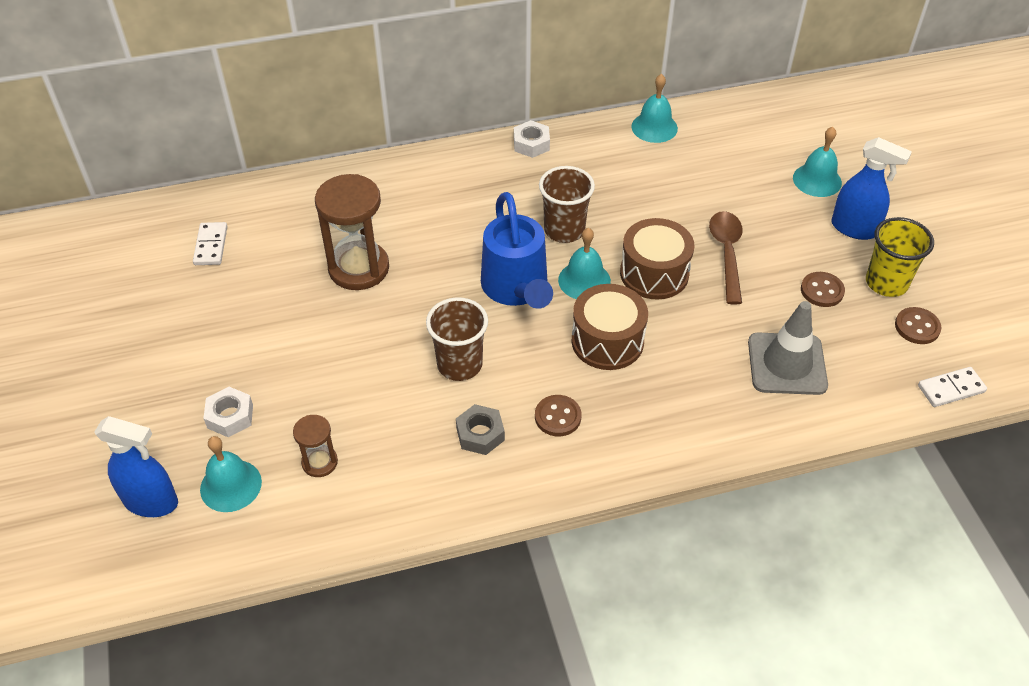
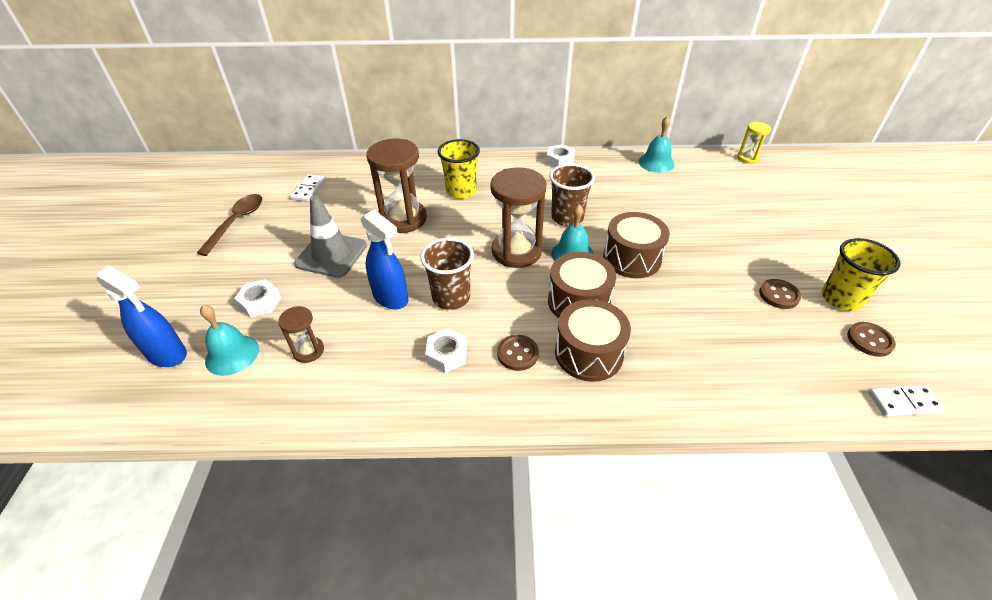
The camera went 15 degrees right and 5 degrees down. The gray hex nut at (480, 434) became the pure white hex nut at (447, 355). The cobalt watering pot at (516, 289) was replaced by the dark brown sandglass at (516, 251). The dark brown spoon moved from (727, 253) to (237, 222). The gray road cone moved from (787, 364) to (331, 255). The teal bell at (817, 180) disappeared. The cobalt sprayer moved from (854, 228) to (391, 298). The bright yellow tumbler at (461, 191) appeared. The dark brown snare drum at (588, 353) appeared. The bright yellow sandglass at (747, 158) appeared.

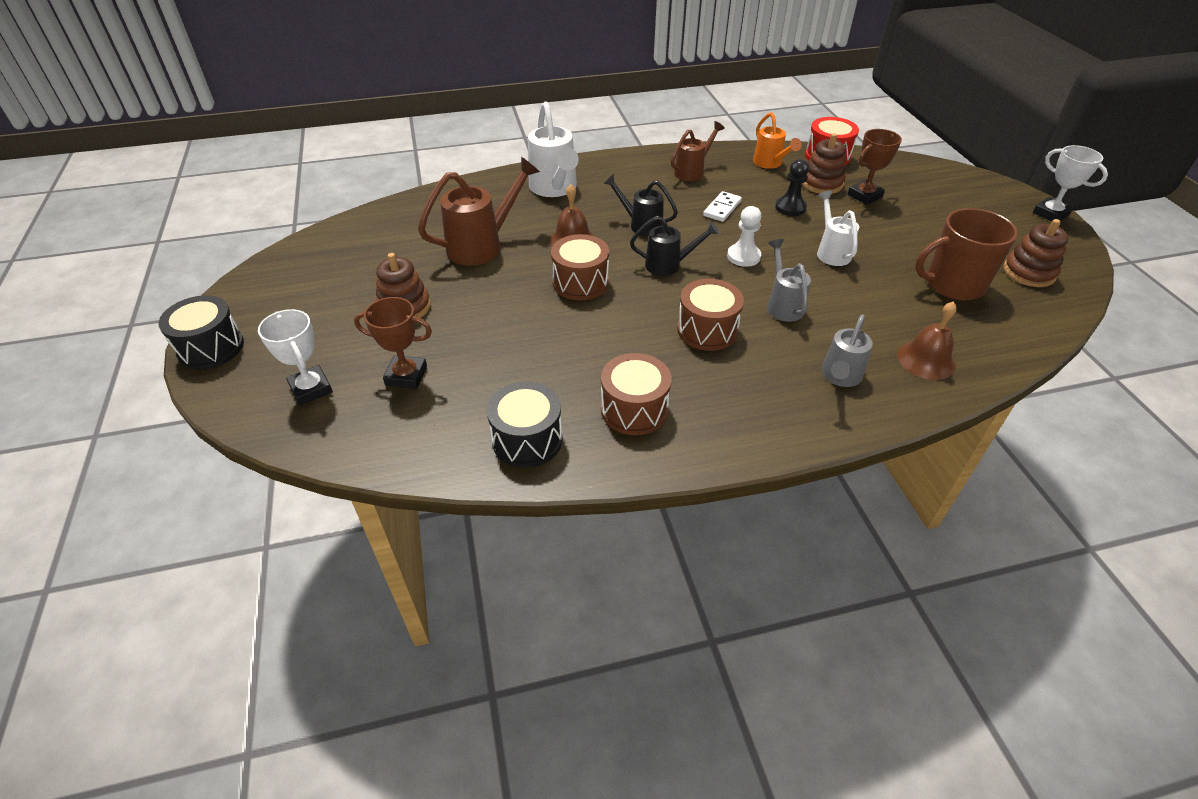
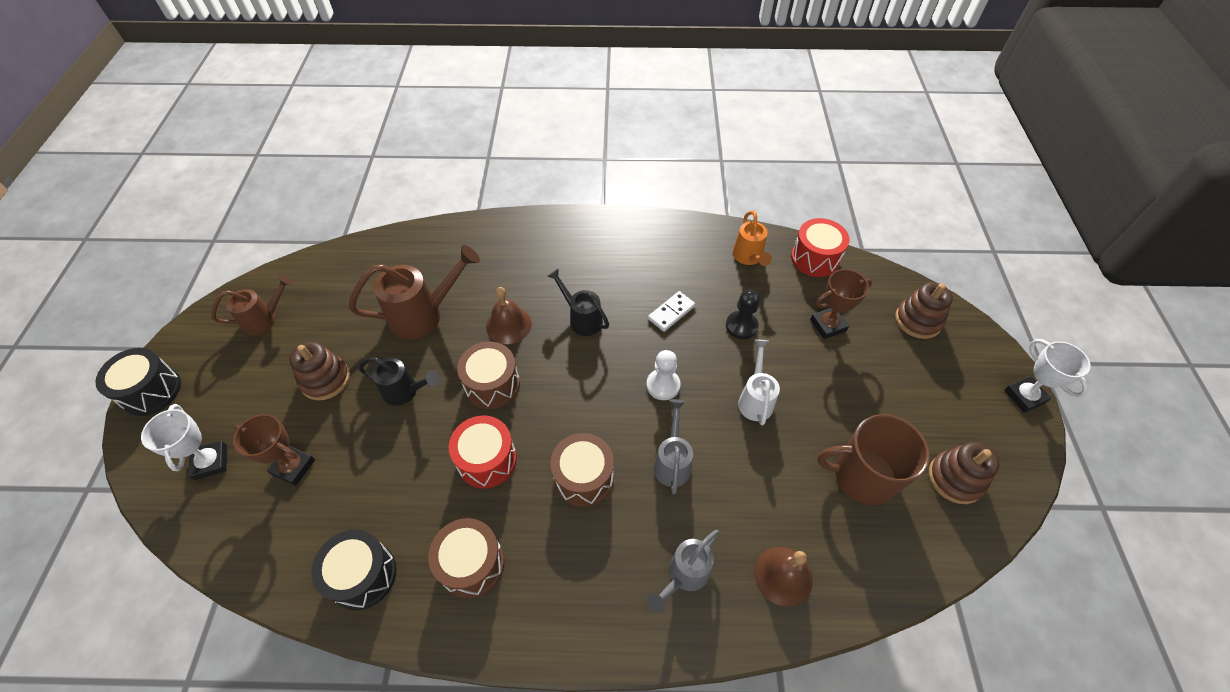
The camera went 15 degrees right and 10 degrees up. The pure white watering pot at (554, 189) disappeared. The black watering pot moved from (669, 265) to (405, 391). The dark brown watering pot moved from (692, 171) to (265, 319). The dark brown stacking toy moved from (821, 183) to (918, 320). The red snare drum at (487, 460) appeared.

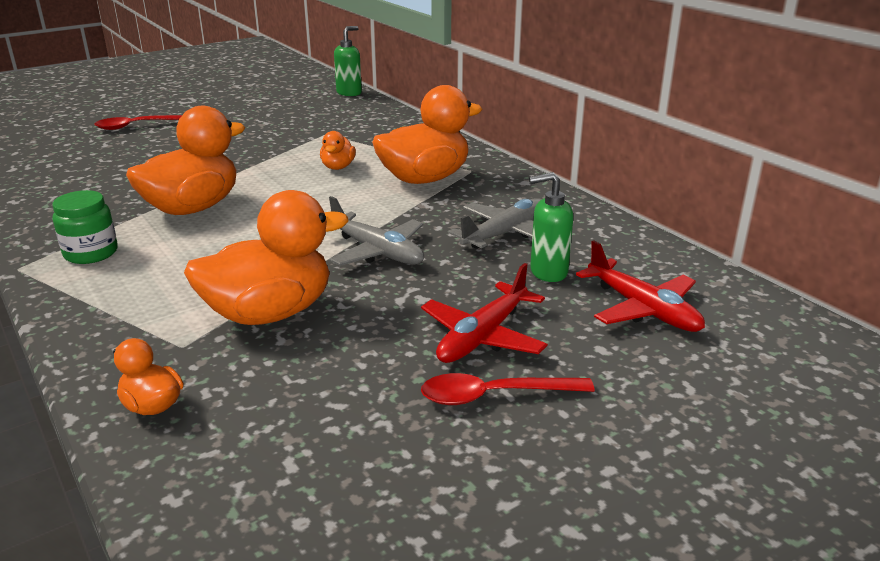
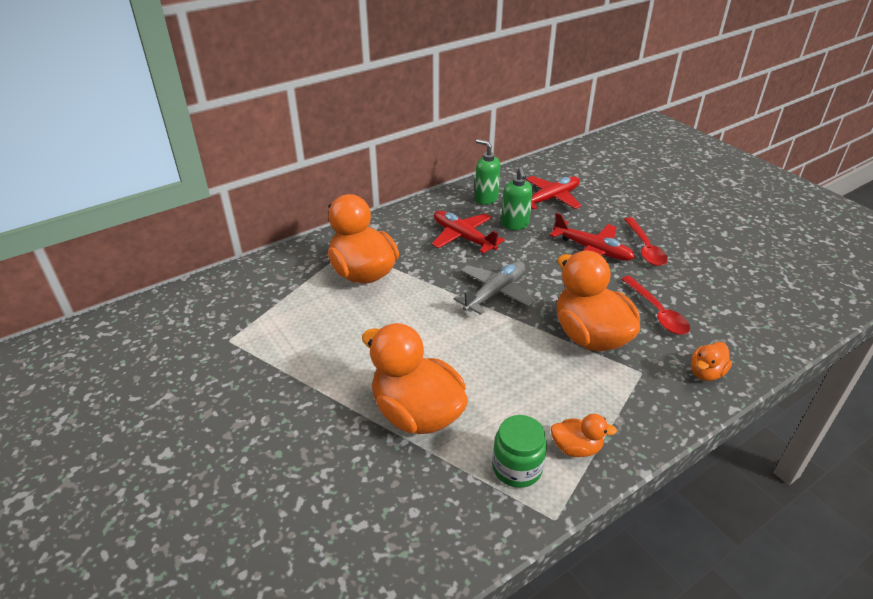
The camera went 90 degrees left and 10 degrees up. The red spoon moved from (138, 126) to (657, 312). The bright orange duck moved from (338, 167) to (576, 448). The green soap pump moved from (349, 93) to (486, 199). The gray toy plane at (505, 234) became the red toy plane at (463, 237).

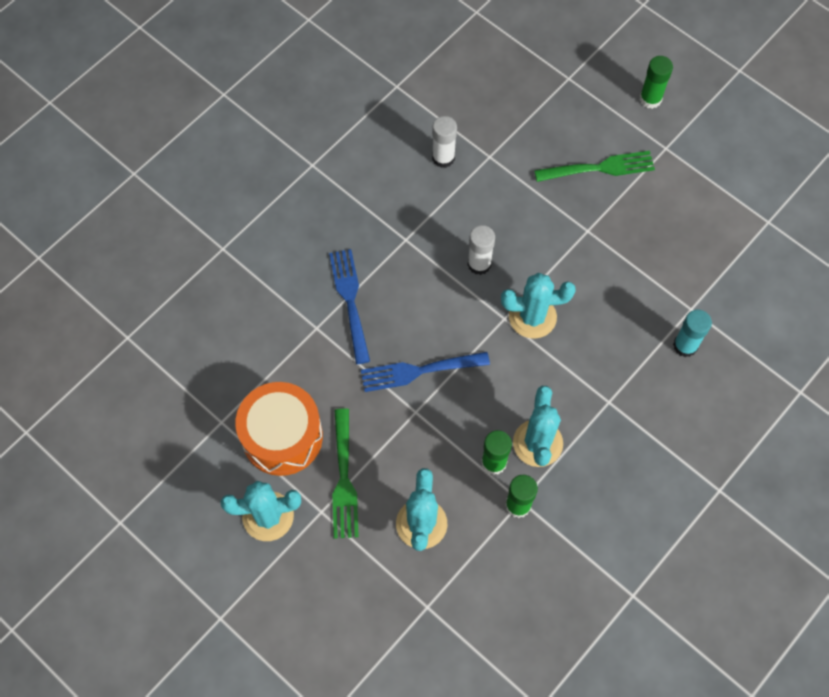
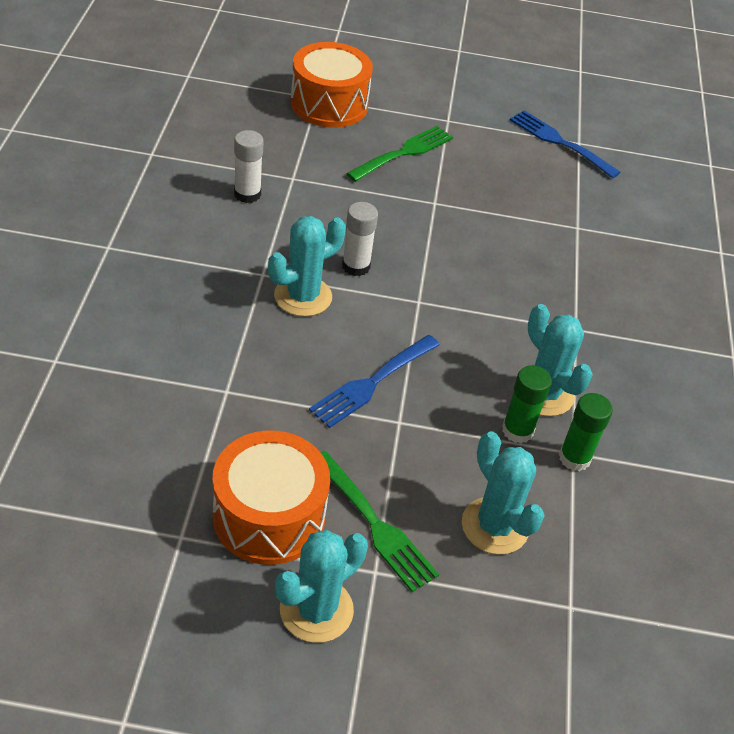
The camera went 40 degrees left and 20 degrees down. The cobalt table fork moved from (350, 301) to (560, 142). The teal prickly plant moved from (532, 317) to (303, 296). The green glue stick at (650, 99) disappeared. The teal glue stick at (685, 345) disappeared. The bright orange snare drum at (329, 104) appeared.

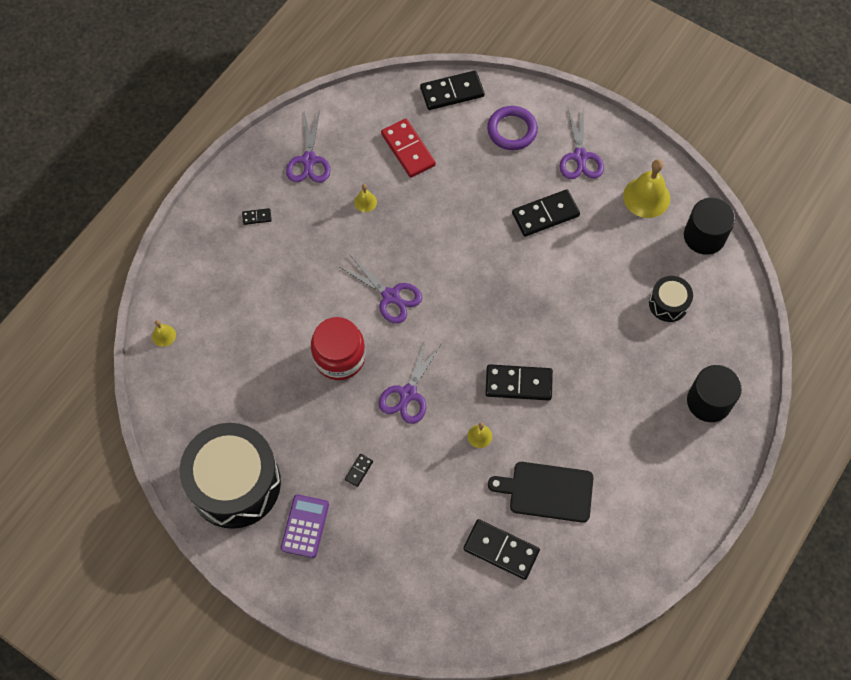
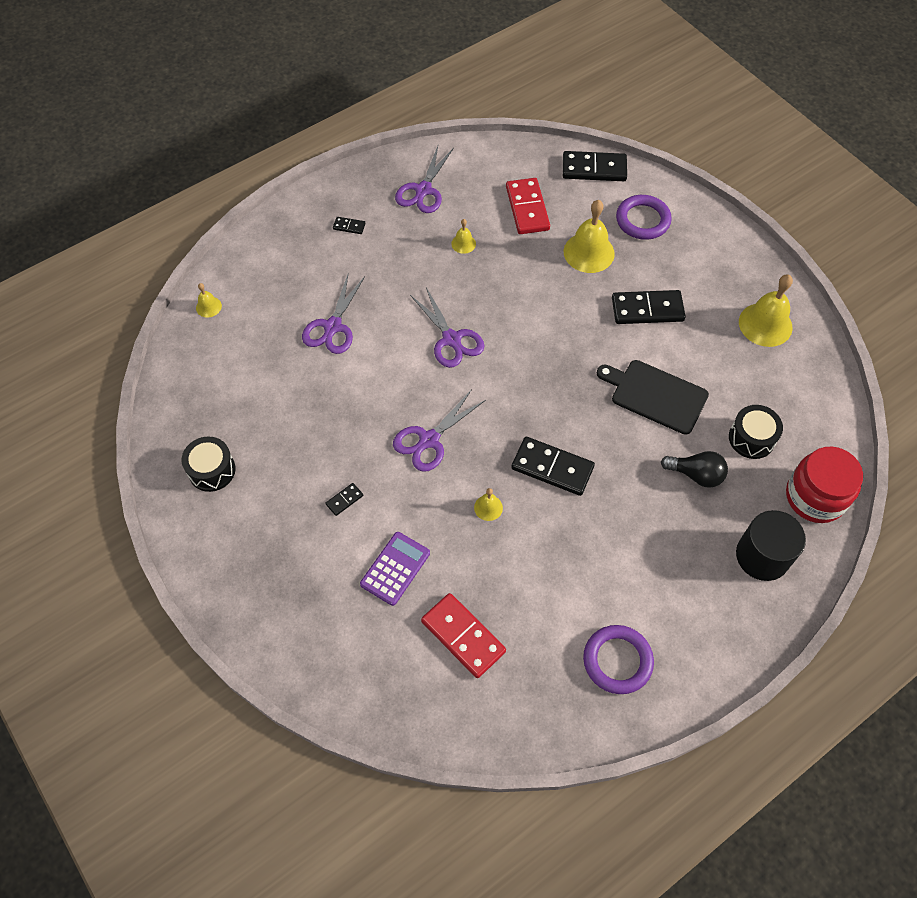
The camera went 20 degrees right and 5 degrees down. The black snare drum at (235, 483) changed to 0.46 times the size. The royal purple adding machine moved from (305, 526) to (395, 568). The red jam jar moved from (339, 357) to (815, 497). The black domino tile at (501, 550) became the red domino tile at (463, 636). The black bread board moved from (547, 491) to (656, 395). The royal purple scissors moved from (580, 156) to (333, 326). The black cylinder at (704, 236) disappeared. The bright yellow bell at (589, 252) appeared. The royal purple hoop at (617, 661) appeared. The black light bulb at (696, 474) appeared.

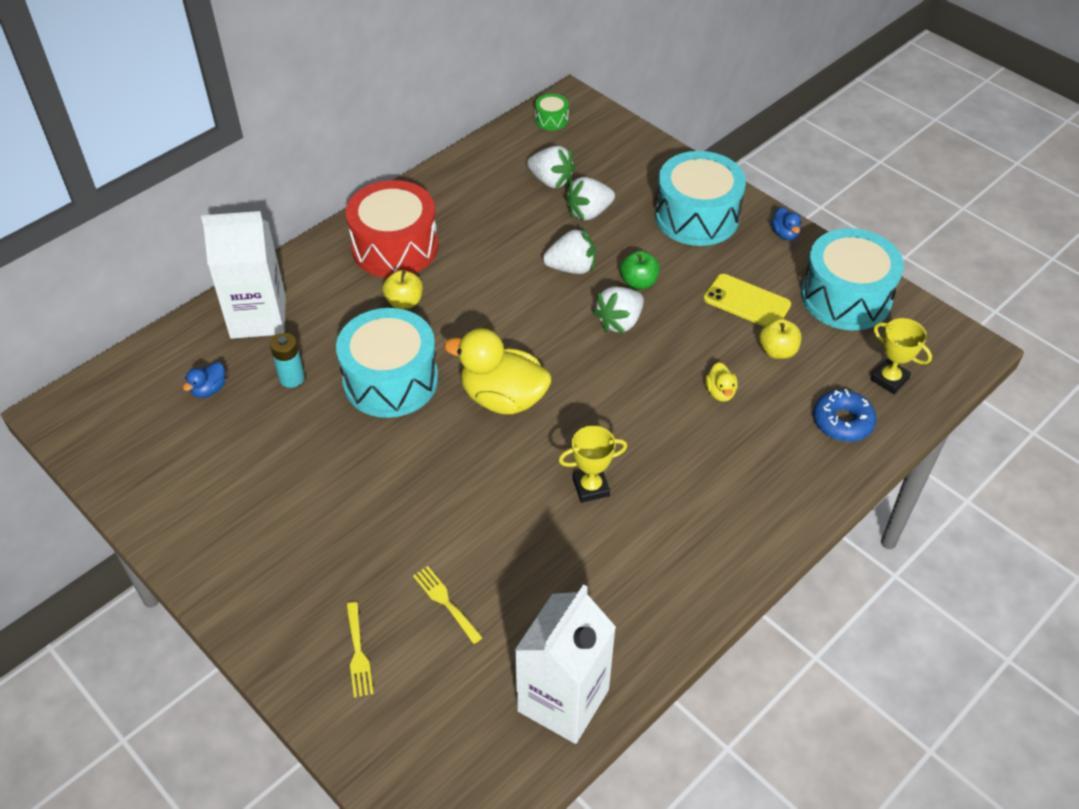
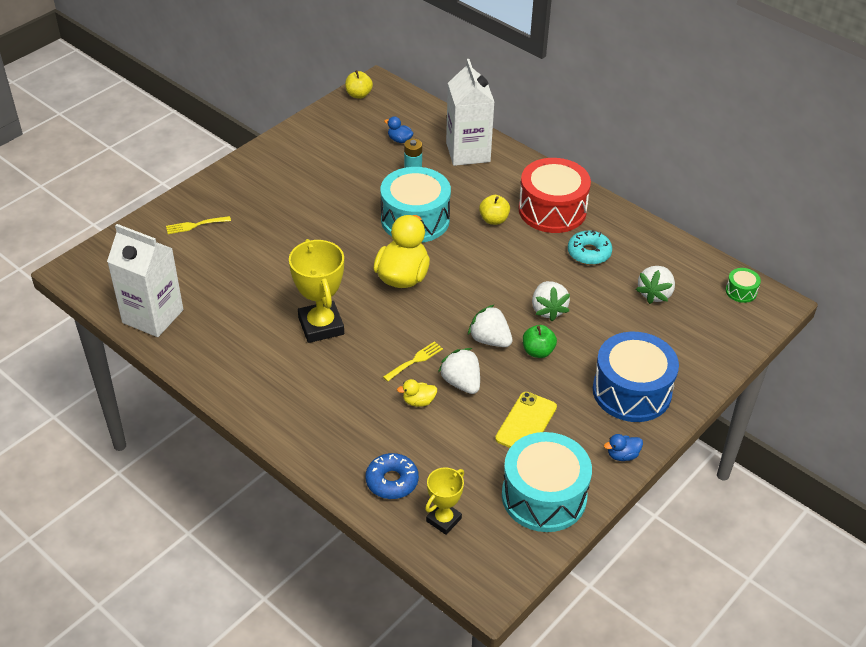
The camera went 85 degrees right and 5 degrees down. The bright yellow table fork moved from (445, 602) to (415, 360). The bright yellow prize cup at (591, 487) changed to 1.69 times the size. The pure white berry moved from (588, 213) to (461, 383). The teal snare drum at (697, 216) became the cobalt snare drum at (631, 391). The bright yellow apple fruit moved from (777, 351) to (358, 95). The teal doughnut at (589, 253) appeared.

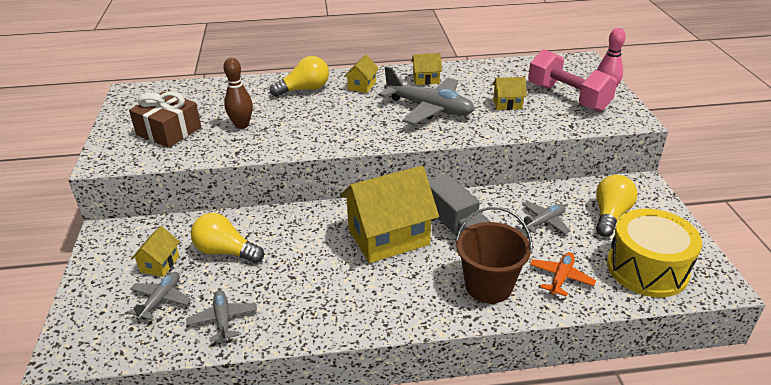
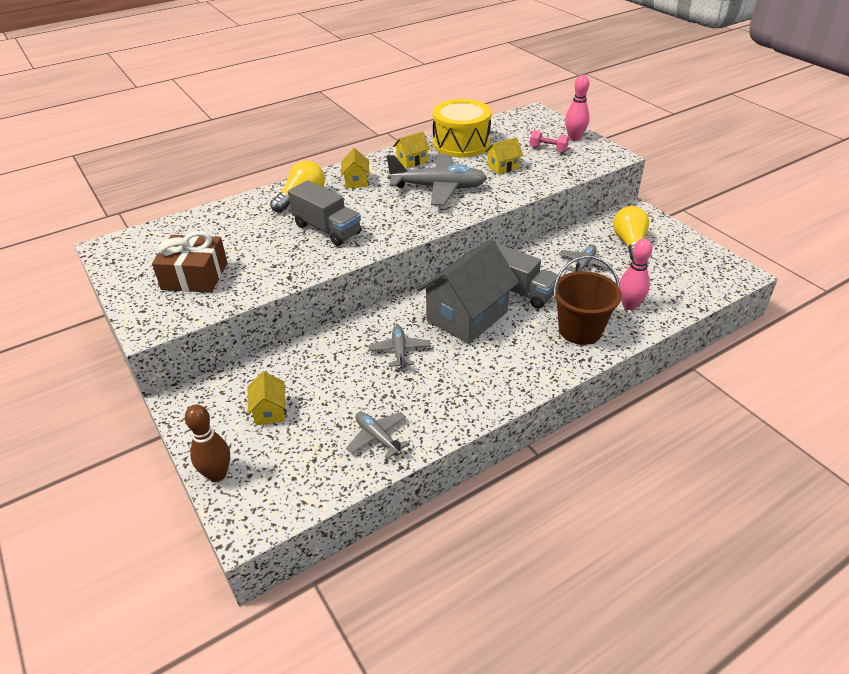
The camera went 25 degrees left and 5 degrees up. The gray toy plane moved from (161, 300) to (399, 351). The bright yellow light bulb at (225, 252) disappeared. The dark brown bowling pin moved from (242, 125) to (217, 474). The bright yellow toy house at (388, 237) became the gray toy house at (467, 316). The pink hand weight at (568, 97) changed to 0.47 times the size. The bright orange toy plane at (561, 278) was replaced by the pink bowling pin at (629, 305). The bright yellow snare drum moved from (647, 269) to (461, 143). The gray lorry at (327, 229) appeared.

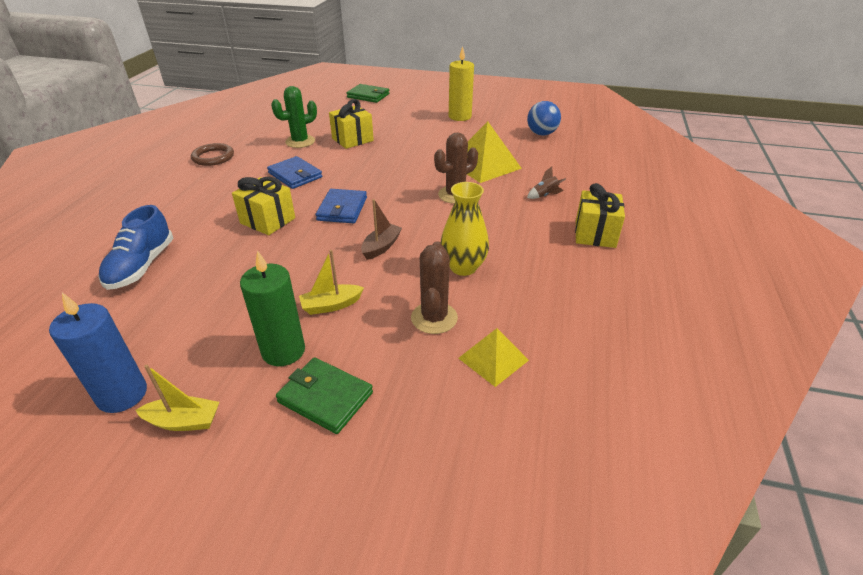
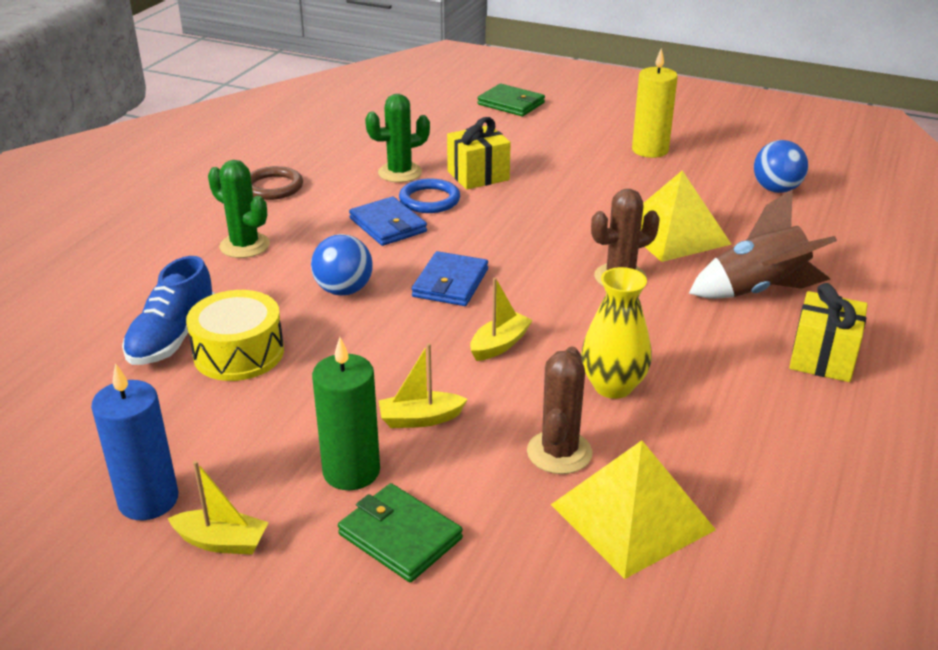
The camera went 10 degrees right and 5 degrees down. The bright yellow gift at (268, 221) was replaced by the cobalt ball at (344, 290). The dark brown sailboat at (381, 247) became the bright yellow sailboat at (499, 345). The bright yellow pyramid shape at (493, 359) changed to 1.68 times the size. The dark brown spaceship at (545, 195) changed to 2.32 times the size. The bright yellow snare drum at (239, 353) appeared. The green prickly plant at (244, 246) appeared. The cobalt hoop at (429, 200) appeared.

